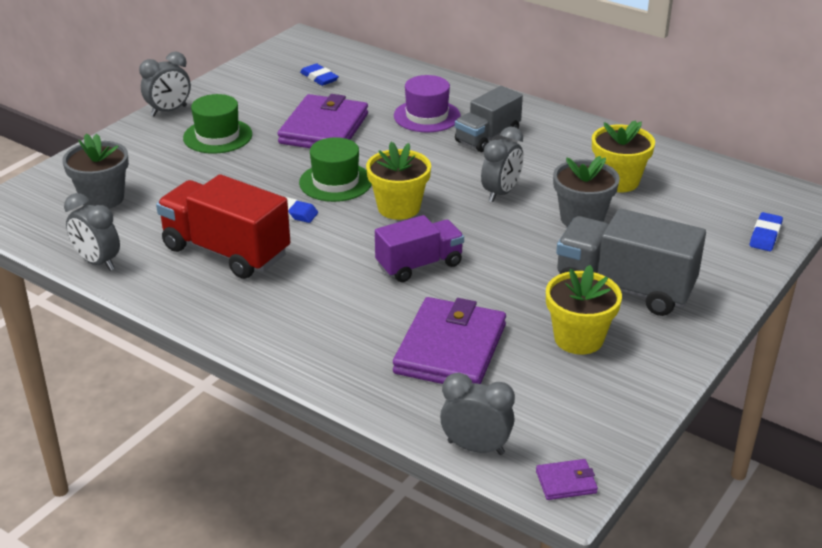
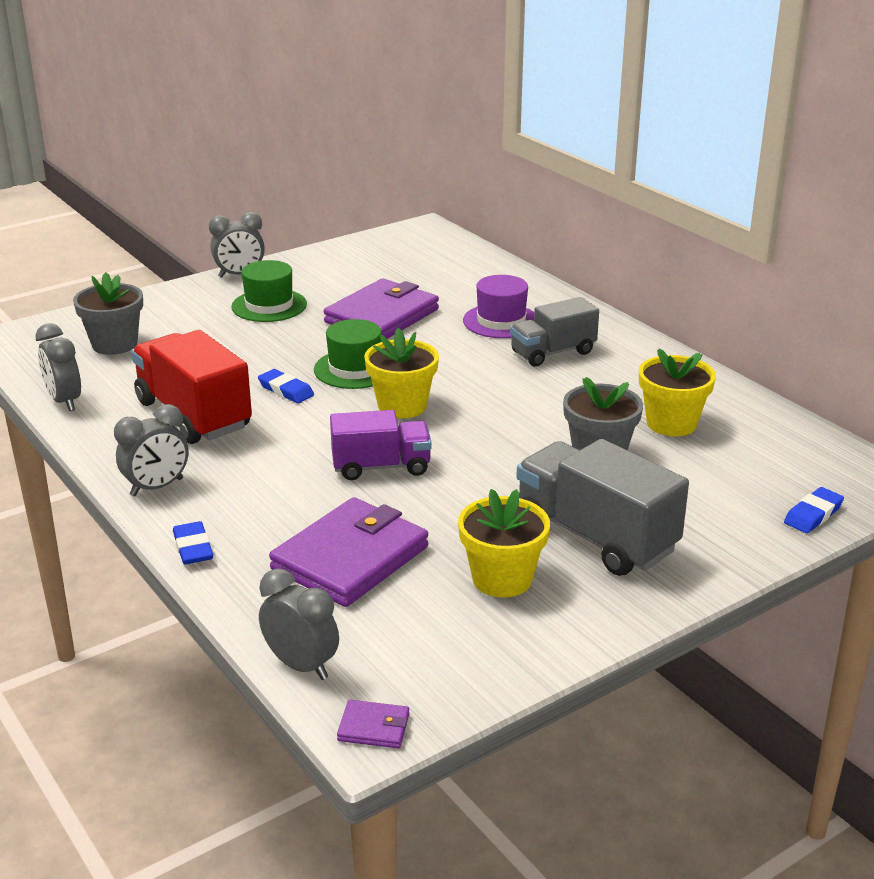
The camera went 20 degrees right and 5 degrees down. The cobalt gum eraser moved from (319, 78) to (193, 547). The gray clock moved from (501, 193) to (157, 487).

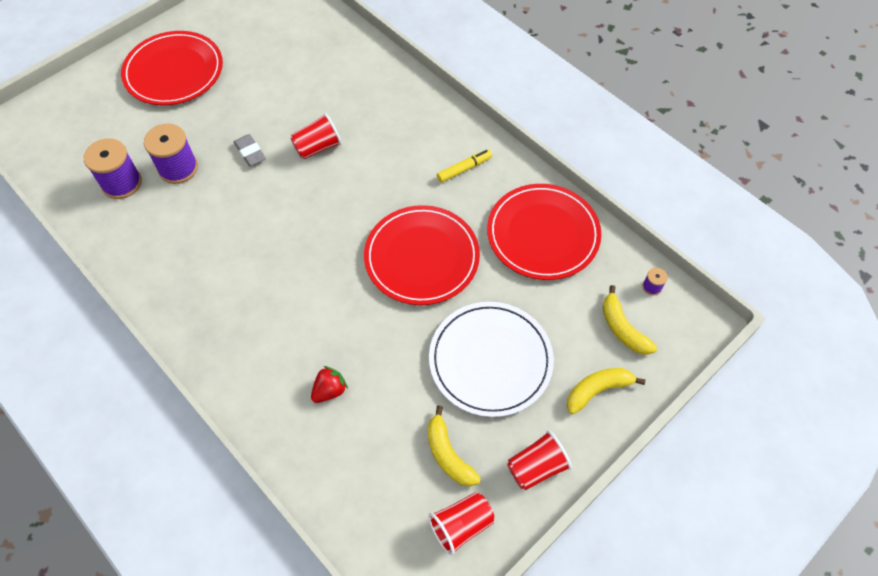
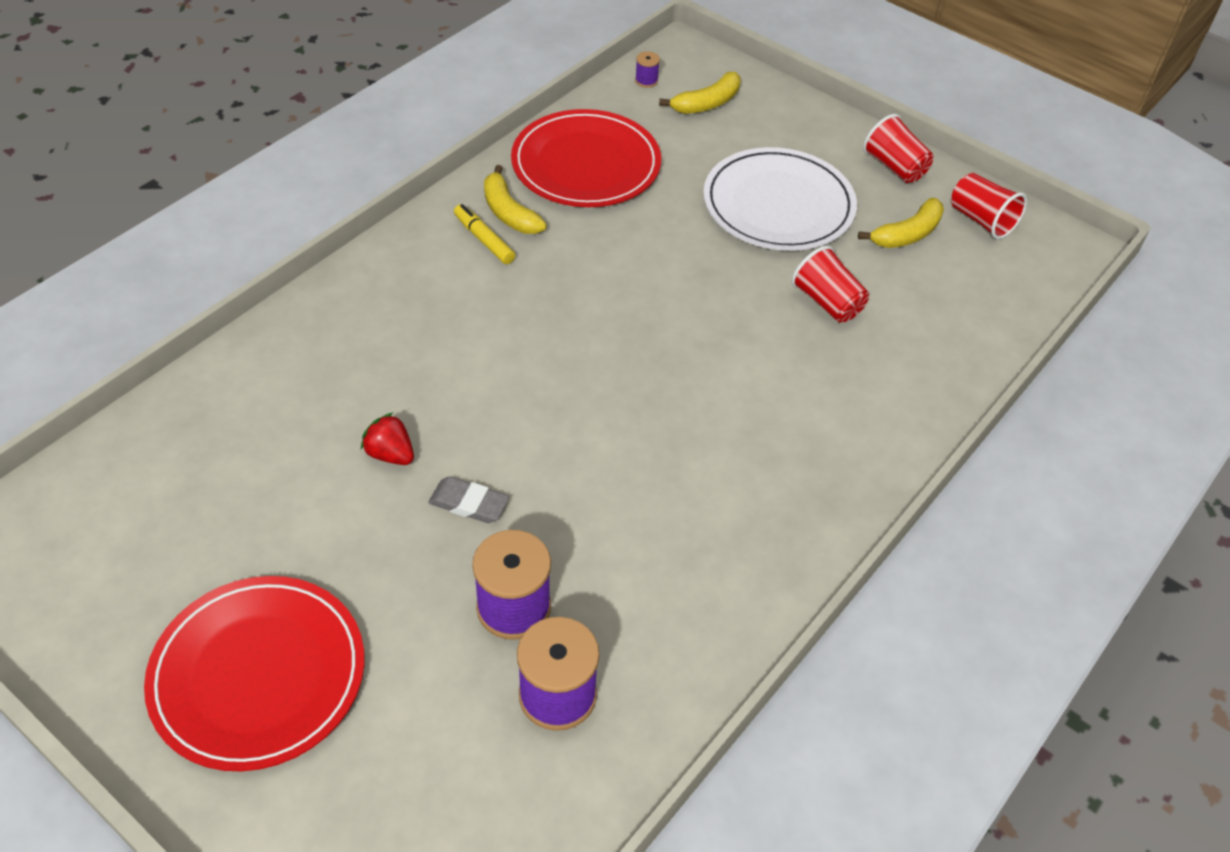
The camera went 100 degrees left and 10 degrees down. The gray gum eraser at (250, 152) turned 60 degrees clockwise. The red tumbler moved from (318, 147) to (827, 302). The red berry moved from (329, 390) to (390, 454). The red plate at (422, 257) disappeared. The bright yellow banana moved from (597, 390) to (509, 212).

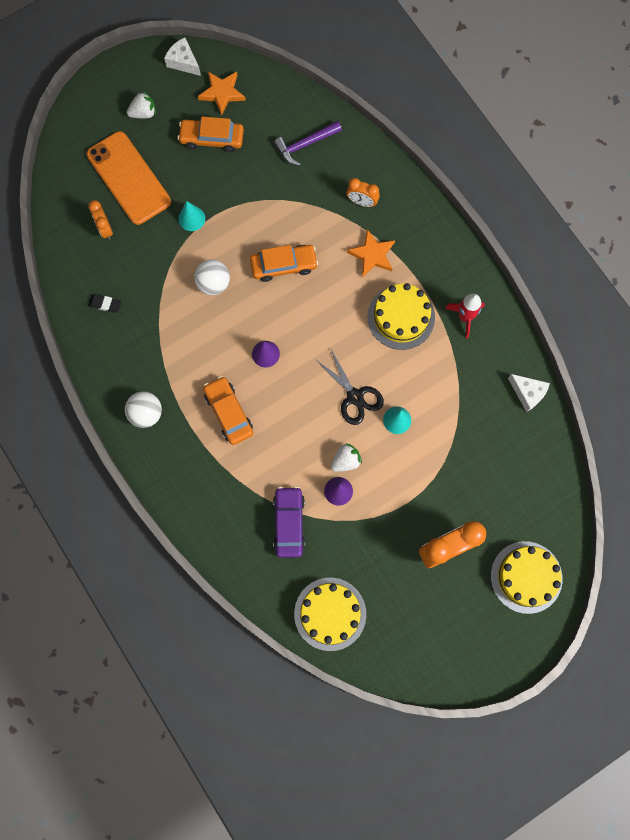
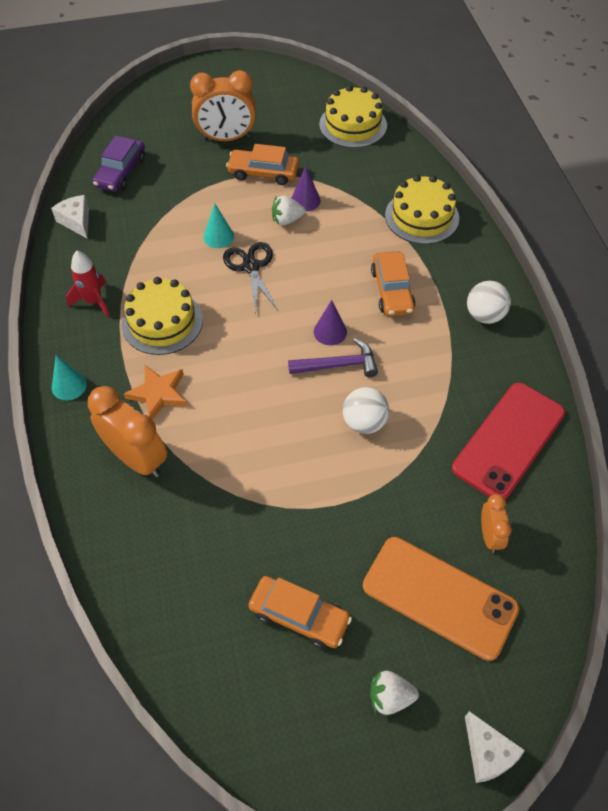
The camera went 160 degrees left and 20 degrees down. The bright orange mobile phone at (128, 178) turned 45 degrees counterclockwise. The black gum eraser at (105, 304) was replaced by the red mobile phone at (509, 440). The pure white cheese moved from (183, 62) to (487, 753). The teal cone moved from (191, 218) to (69, 385). The bright orange star shape at (222, 93) disappeared. The bright orange car moved from (284, 265) to (263, 173). The royal purple car moved from (289, 523) to (121, 172). The royal purple carpenter's hammer moved from (305, 145) to (338, 365). The bright orange clock at (362, 202) changed to 1.82 times the size. The bright yellow layer cake moved from (526, 577) to (422, 217).

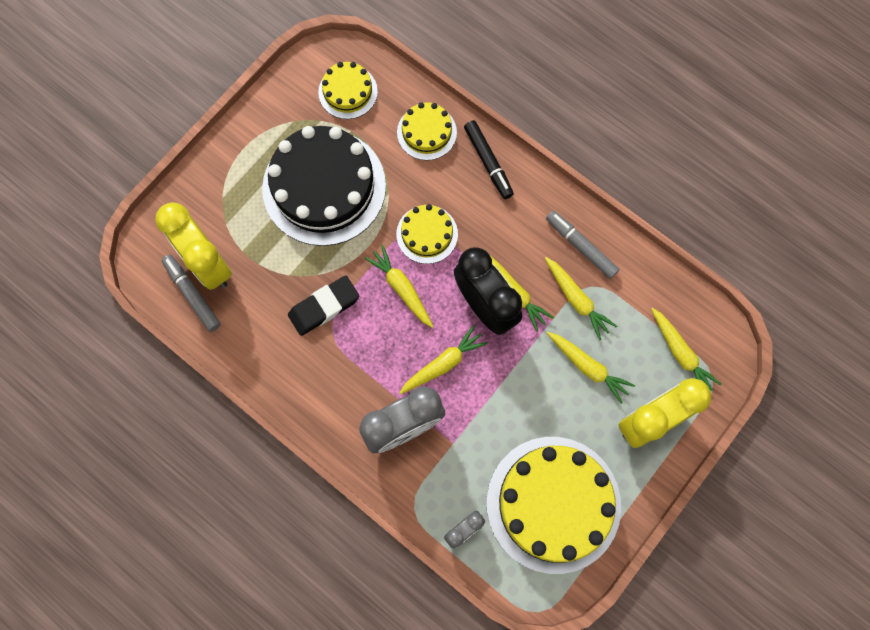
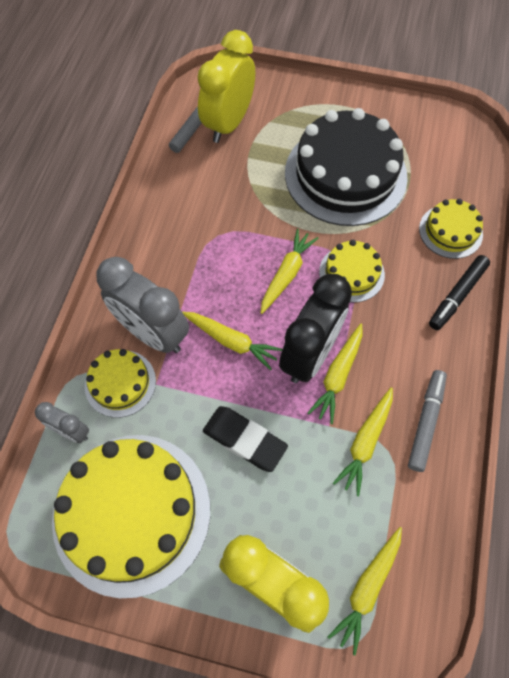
The camera went 65 degrees right and 10 degrees down. The black gum eraser moved from (324, 307) to (244, 440). The bright yellow layer cake moved from (348, 92) to (120, 383). The bright yellow root vegetable at (588, 367) disappeared.

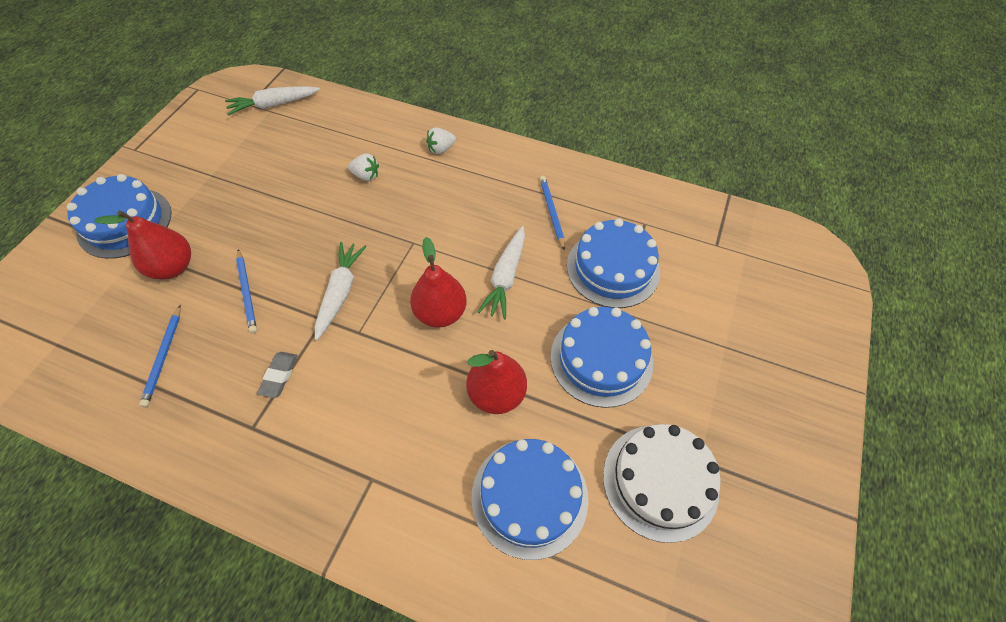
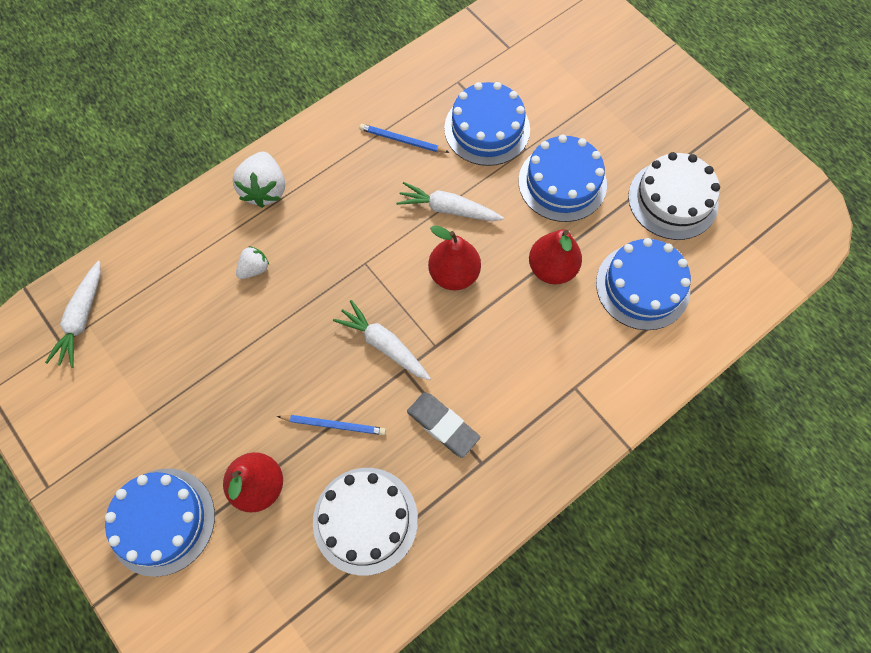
The camera went 60 degrees left and 10 degrees up. The cobalt lead pencil at (163, 357) was replaced by the pure white layer cake at (365, 520). The gray gum eraser at (279, 376) changed to 1.52 times the size. The pure white berry at (441, 149) changed to 1.77 times the size. The pure white root vegetable at (505, 277) turned 150 degrees clockwise.

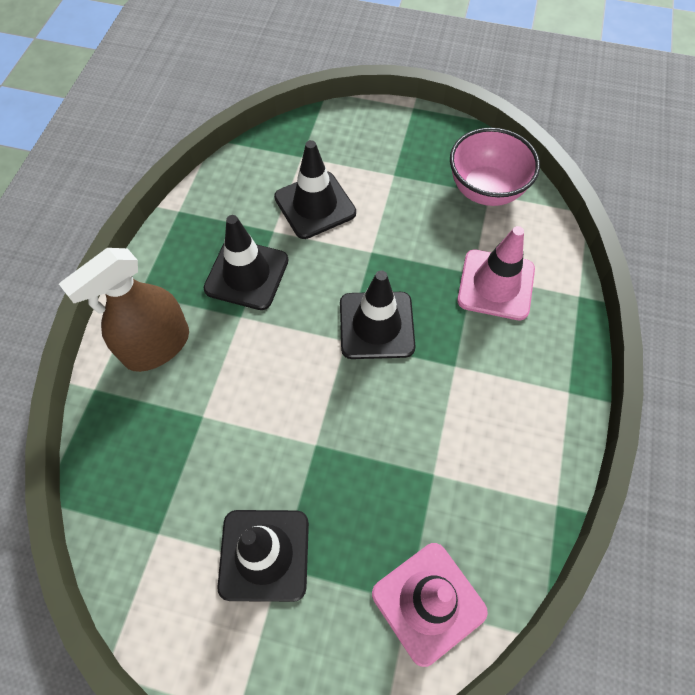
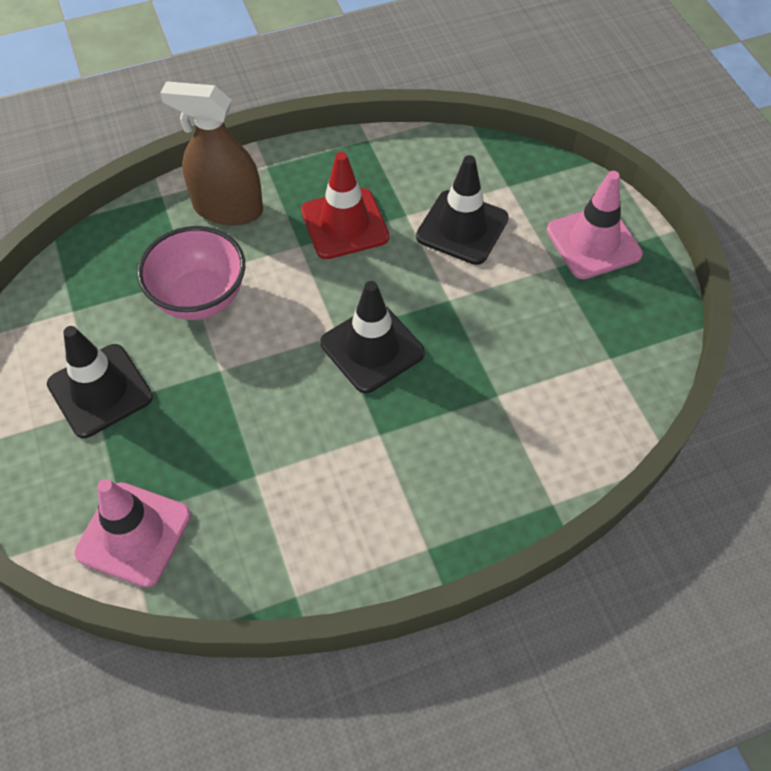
The camera went 55 degrees right and 5 degrees down. The black road cone at (246, 274) became the red road cone at (345, 224). The pink deep dish moved from (485, 190) to (200, 298). The pink road cone moved from (496, 285) to (593, 242).

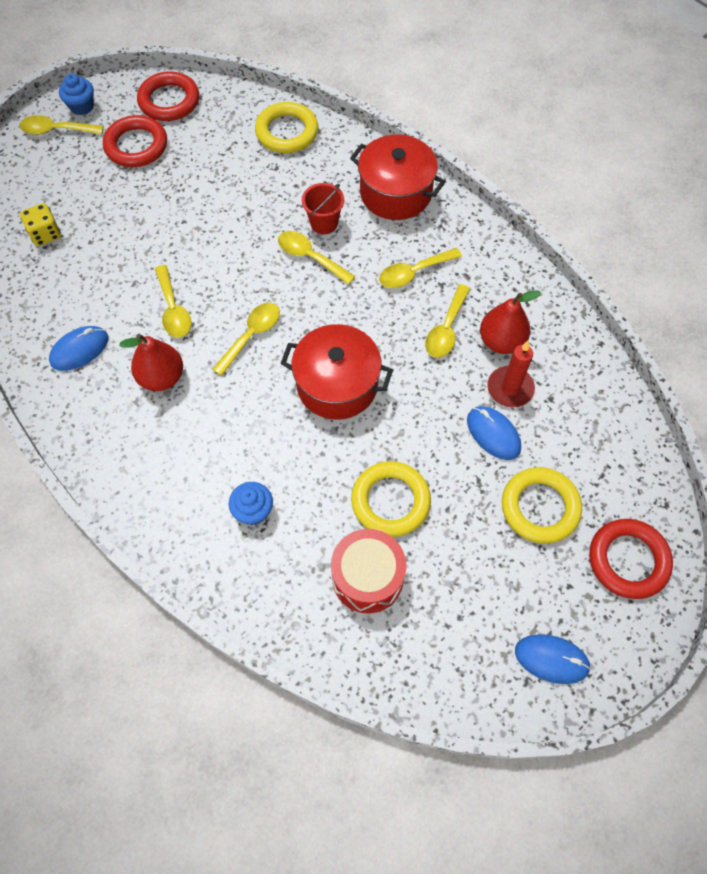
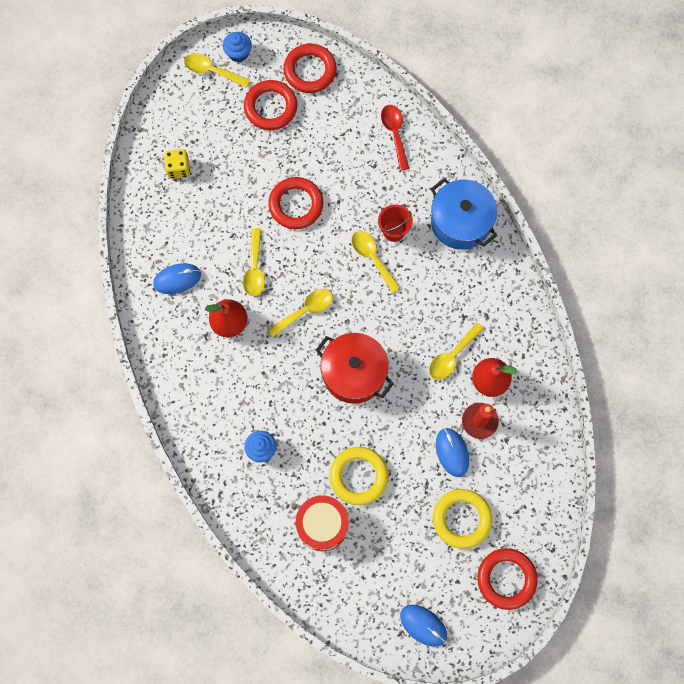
The camera went 20 degrees right and 10 degrees up. The bright yellow hoop at (287, 132) was replaced by the red spoon at (395, 134). The red cooking pot at (395, 193) became the cobalt cooking pot at (460, 222). The bright yellow spoon at (413, 273) disappeared. The red hoop at (296, 205) appeared.

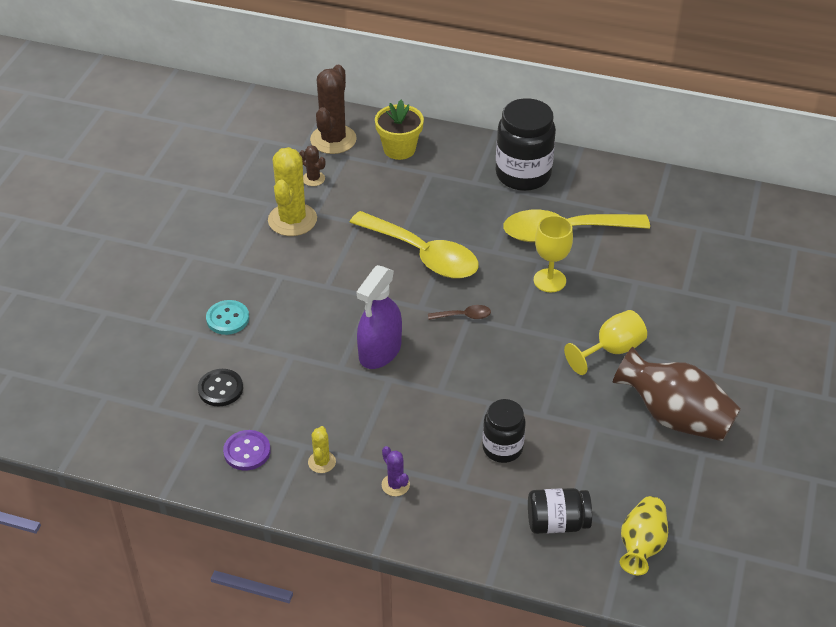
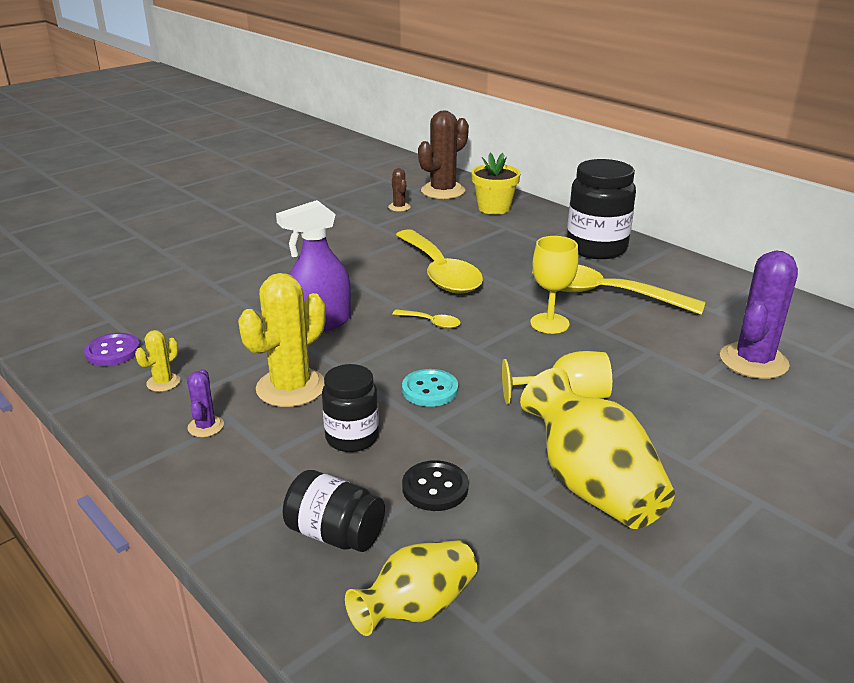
The camera went 30 degrees right and 15 degrees down. The black shirt button moved from (220, 389) to (435, 488). The teal shirt button moved from (227, 319) to (430, 390). The bright yellow prickly plant moved from (292, 220) to (291, 387). The dark brown spoon at (464, 316) became the bright yellow spoon at (431, 323). The dark brown flower vase at (674, 417) became the bright yellow flower vase at (591, 485). The royal purple prickly plant at (753, 361) appeared.

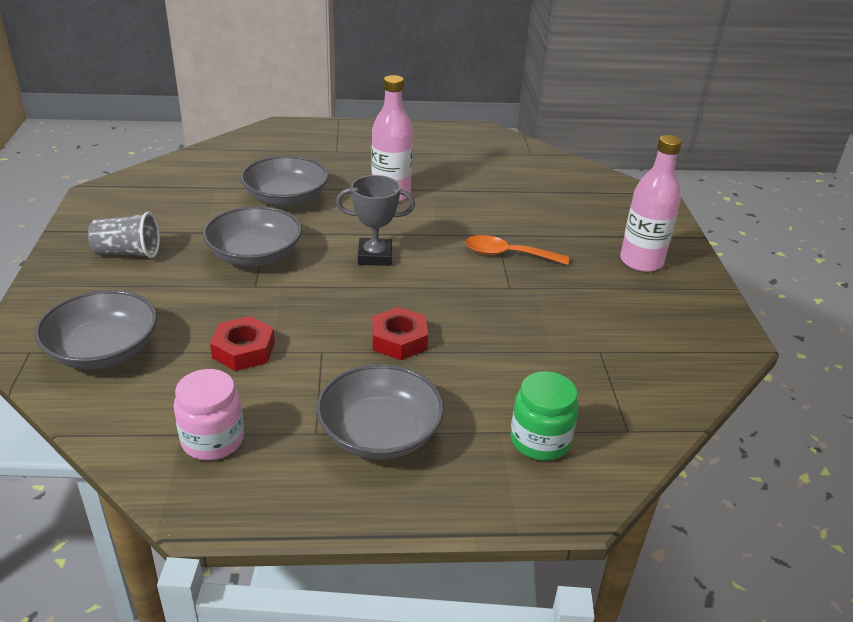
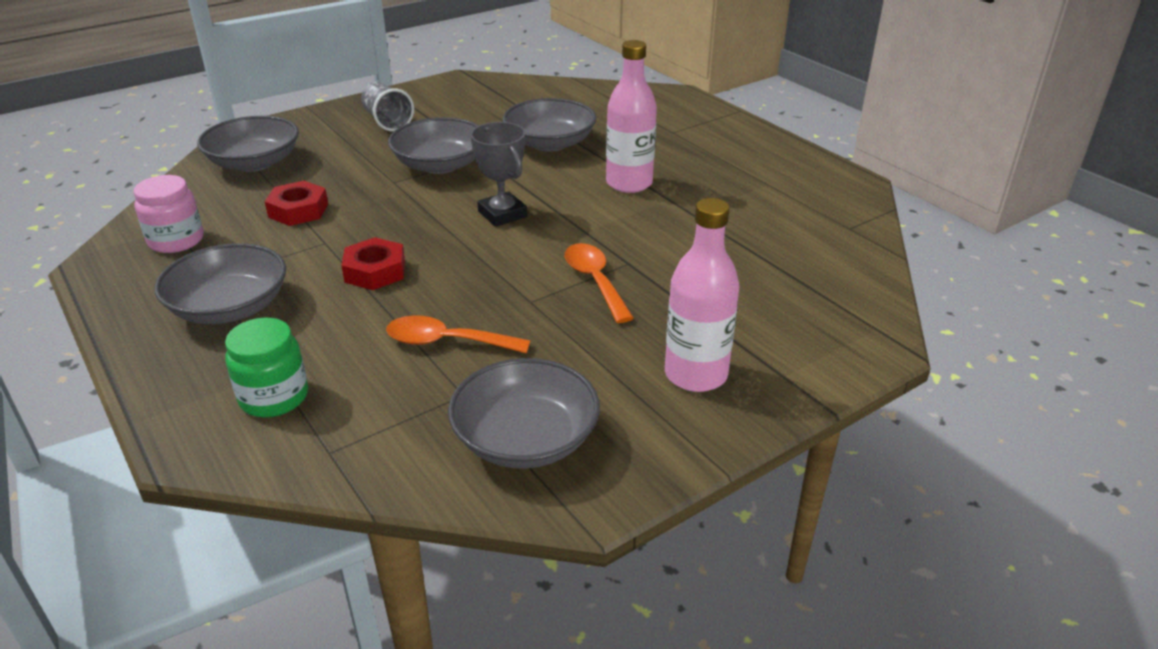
The camera went 60 degrees right and 0 degrees up. The bright orange spoon at (447, 342) appeared. The gray deep dish at (525, 439) appeared.

